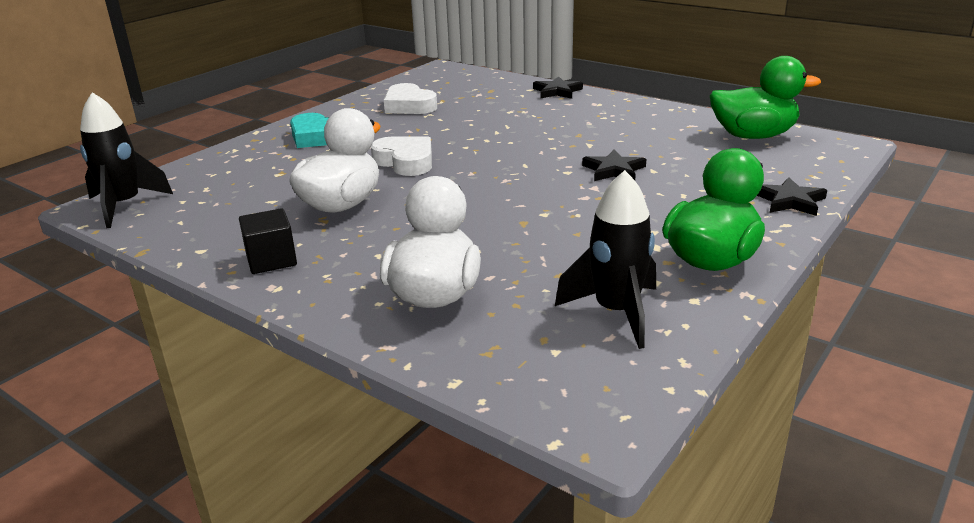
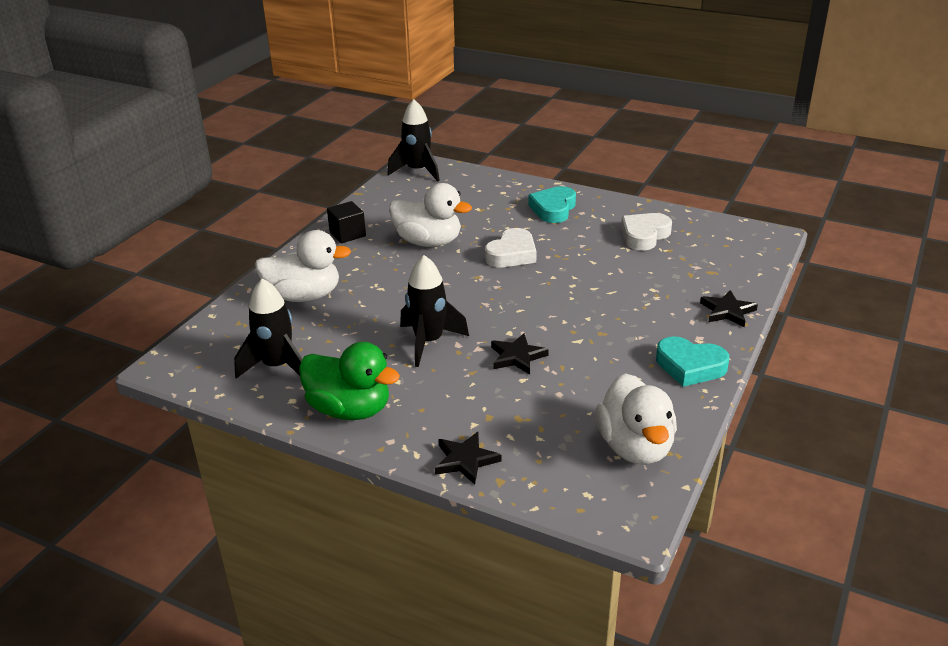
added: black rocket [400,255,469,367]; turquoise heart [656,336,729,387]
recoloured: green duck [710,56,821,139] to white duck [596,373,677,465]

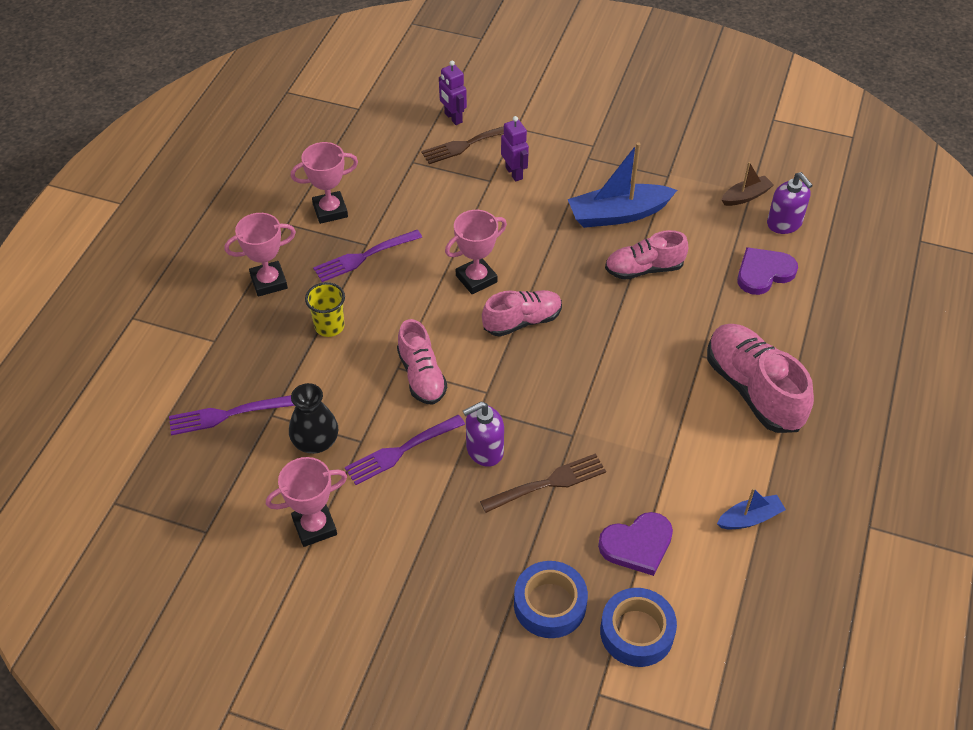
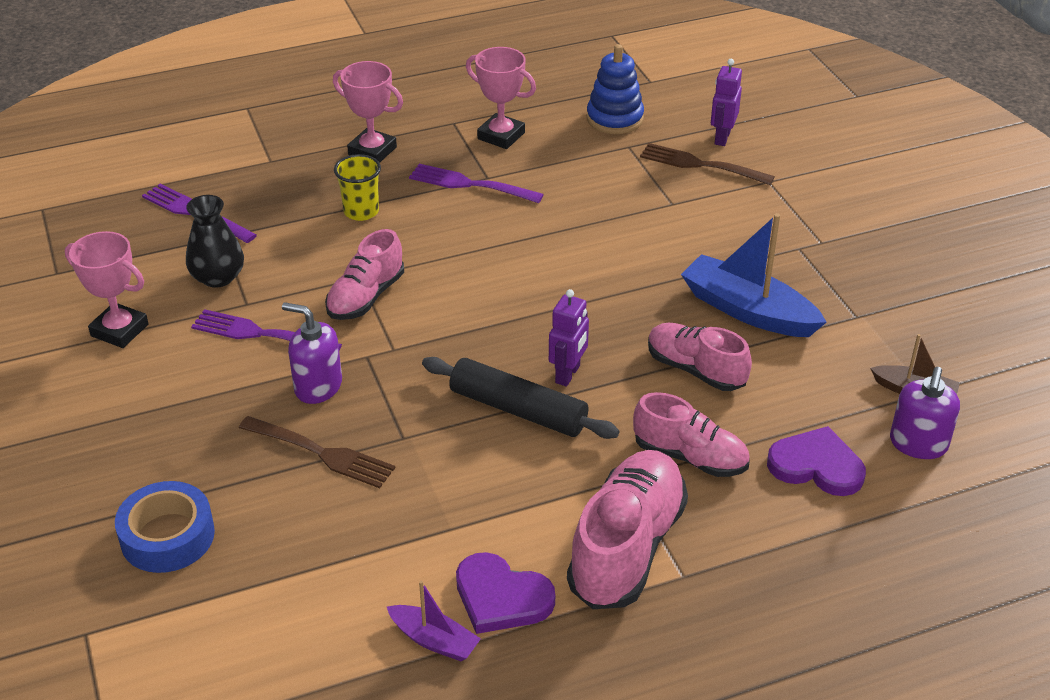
removed: pink trophy [445,210,507,294]; blue tape [600,588,677,667]
added: black rolling pin [422,357,619,439]; blue stacking toy [587,44,644,134]
moved: purple heart [598,512,673,576] to [456,552,555,634]; purple robot [501,116,529,182] to [549,289,589,386]; pink shoe [482,290,562,337] to [633,392,750,477]
recoloured: blue boat [717,488,786,529] to purple boat [387,581,481,661]

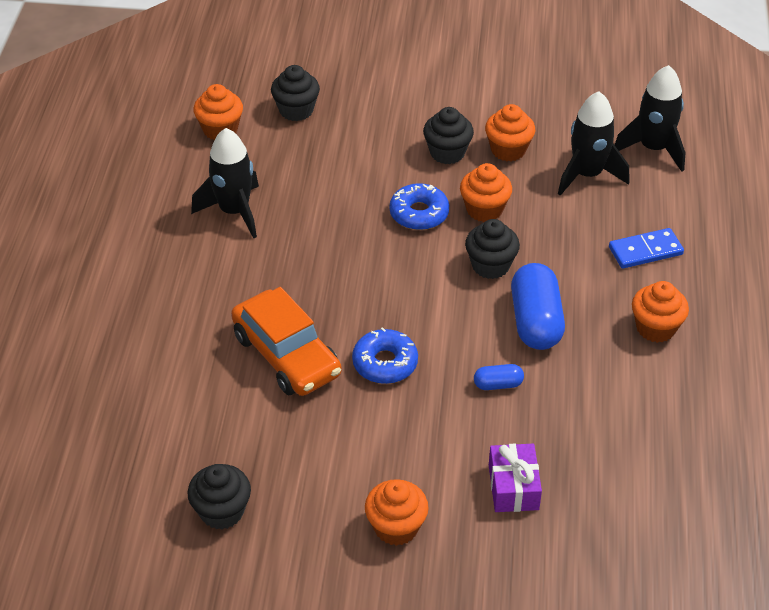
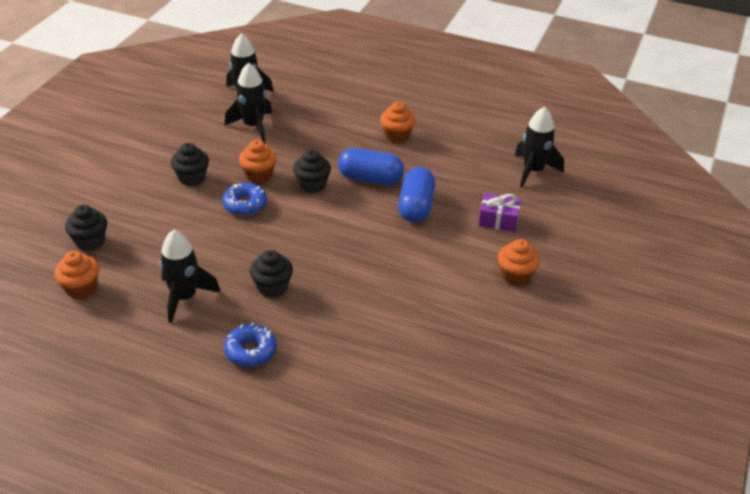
removed: orange car [231,287,342,396]; orange cupcake [485,104,535,161]; blue domino [609,228,684,269]
added: black rocket [515,107,564,187]
moved: blue donut [352,327,418,384] to [224,322,277,367]; black cupcake [187,464,251,529] to [250,250,293,298]
resized: blue capsule [474,364,524,390] = [398,167,435,222] x2.06

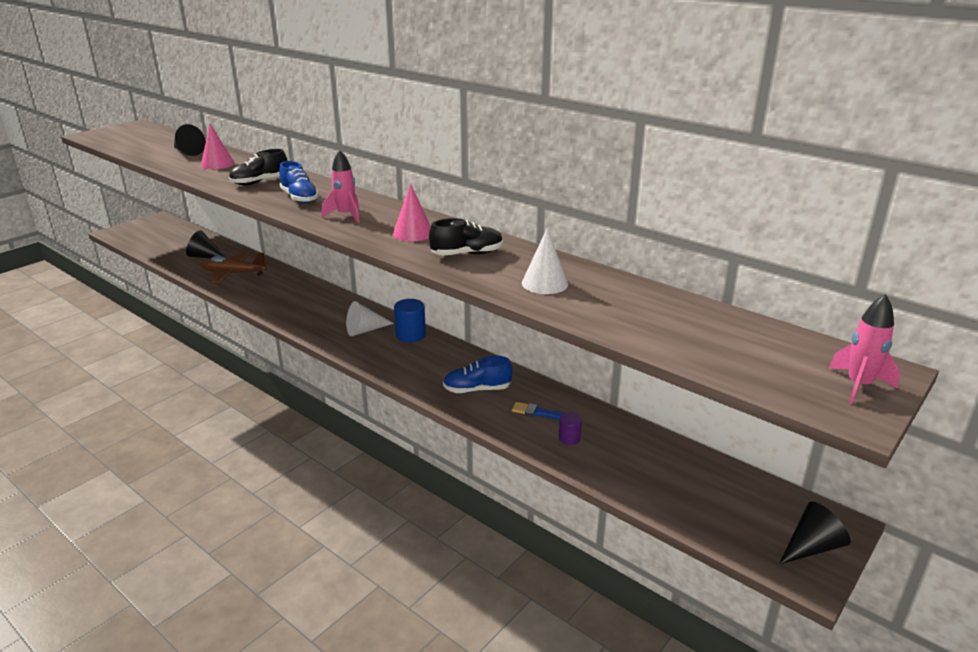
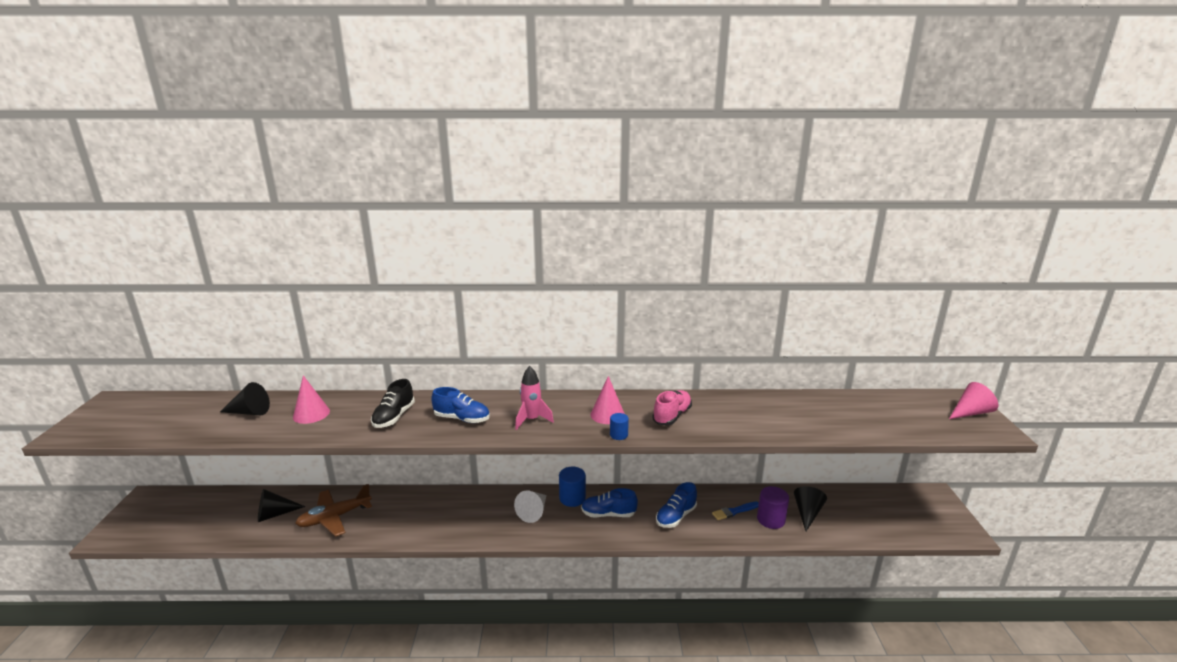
removed: white cone [522,228,568,294]
added: blue shoe [581,488,638,517]; blue cylinder [610,413,629,440]
moved: black cone [779,502,850,564] to [794,486,827,531]
replaced: pink rocket [829,294,900,405] to pink cone [949,382,998,419]
recoloured: black shoe [429,218,503,256] to pink shoe [652,390,692,425]
resized: purple cylinder [559,412,582,445] = [757,486,789,529] x1.70

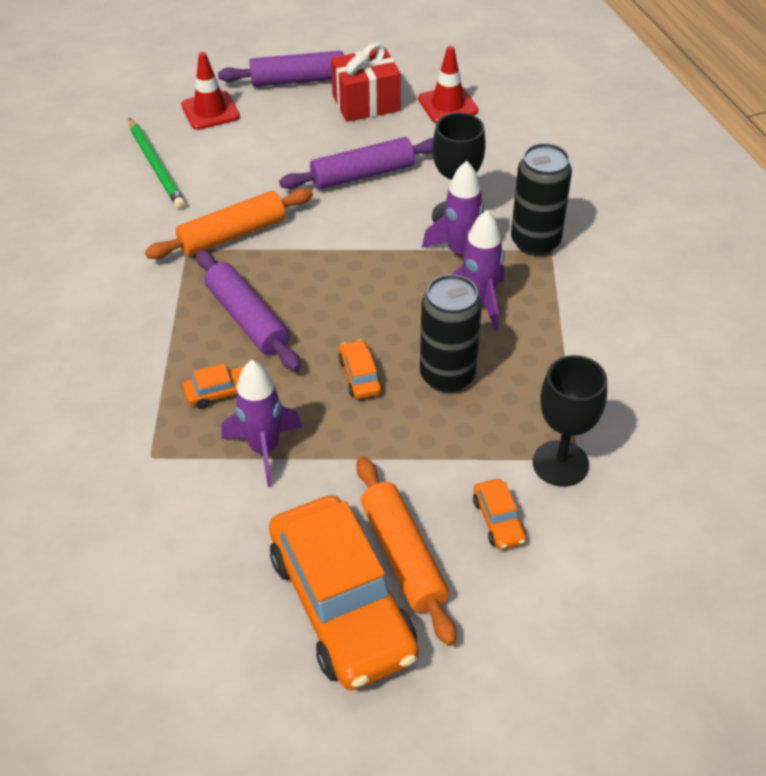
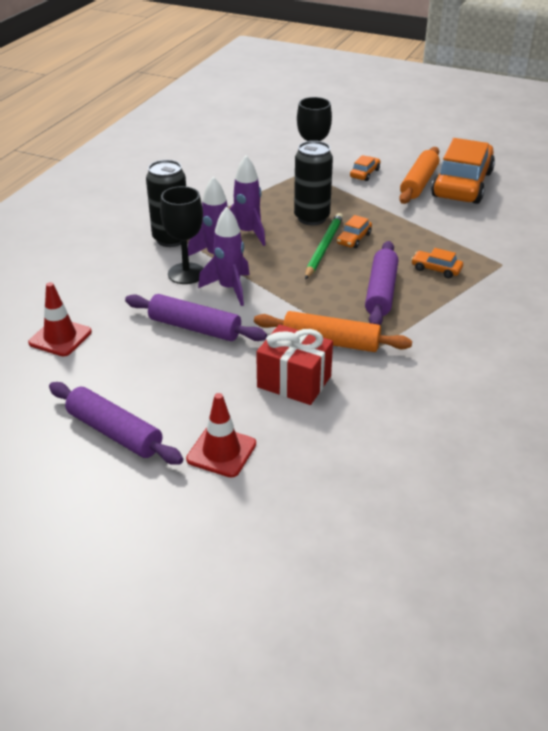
moved: purple rocket [221,360,302,487] to [198,207,250,306]; red gift [331,43,401,122] to [256,324,333,405]; green pencil [129,118,186,209] to [305,213,343,279]

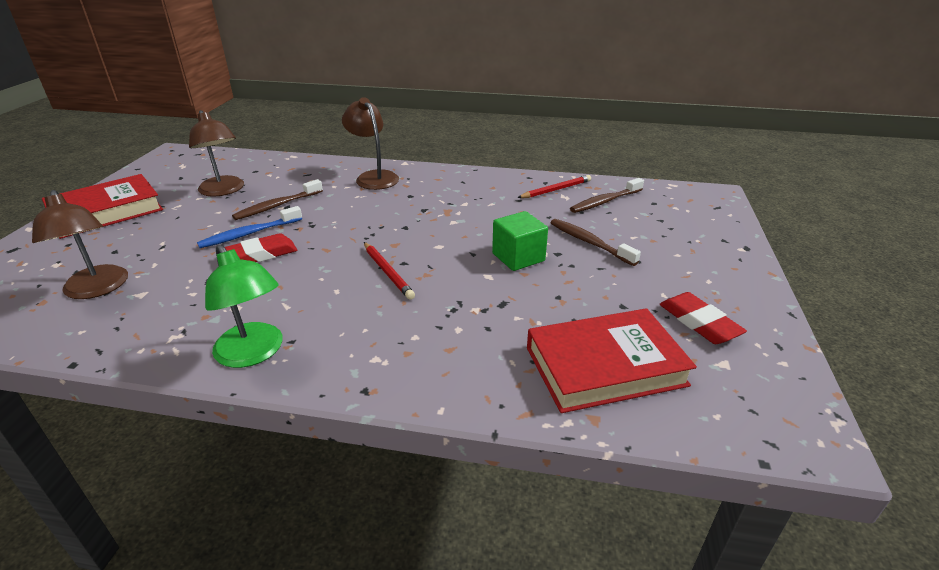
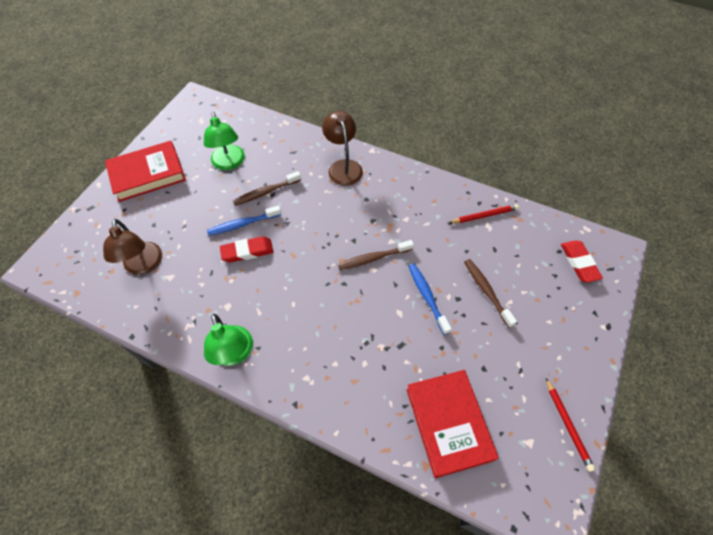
moved: brown toothbrush [570,178,644,213] to [338,240,414,270]; red pencil [364,242,415,300] to [546,378,595,472]; red eraser [660,292,747,344] to [561,240,603,283]
replaced: green cube [492,211,548,271] to blue toothbrush [408,264,452,335]
recoloured: brown lamp [189,110,244,197] to green lamp [204,112,245,170]
turned: red book [527,308,697,413] = [406,370,499,478] 75 degrees clockwise

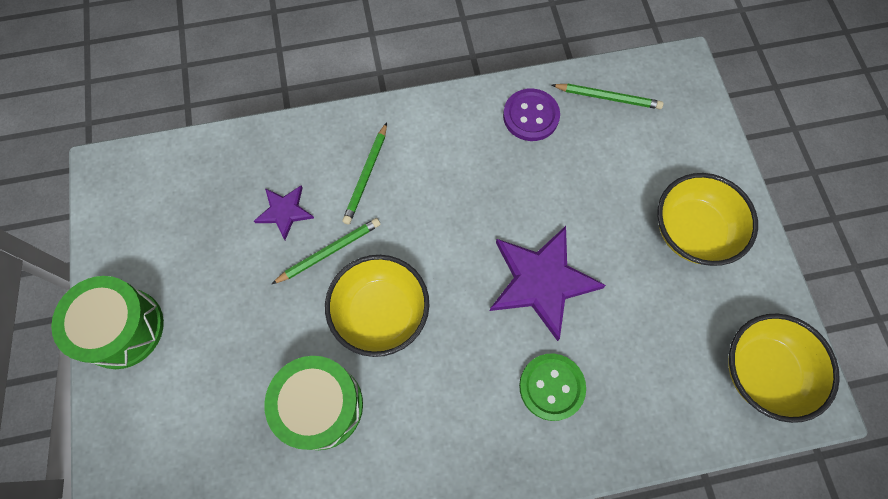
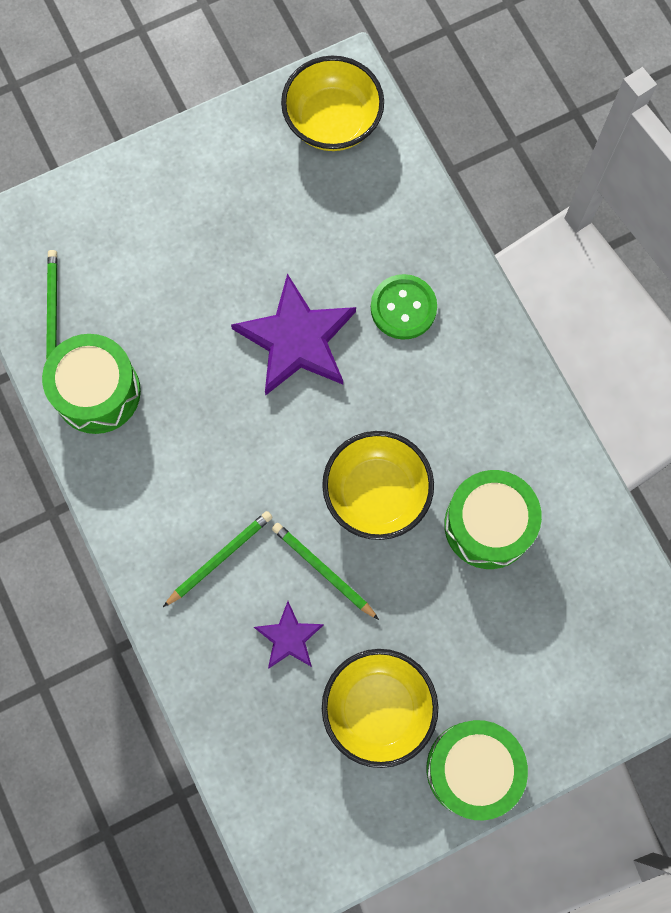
moved: yellow bowl [657,173,758,266] to [322,649,438,768]
replaced: purple button [503,88,560,141] to green drum [42,334,141,434]
turned: green pencil [342,122,387,225] = [163,511,273,607] 45 degrees counterclockwise

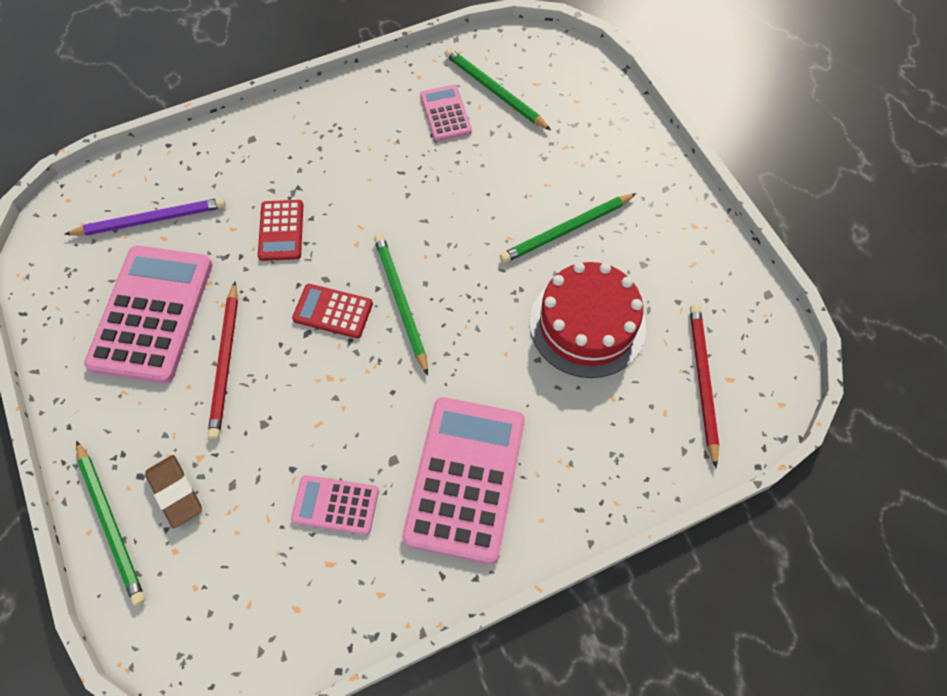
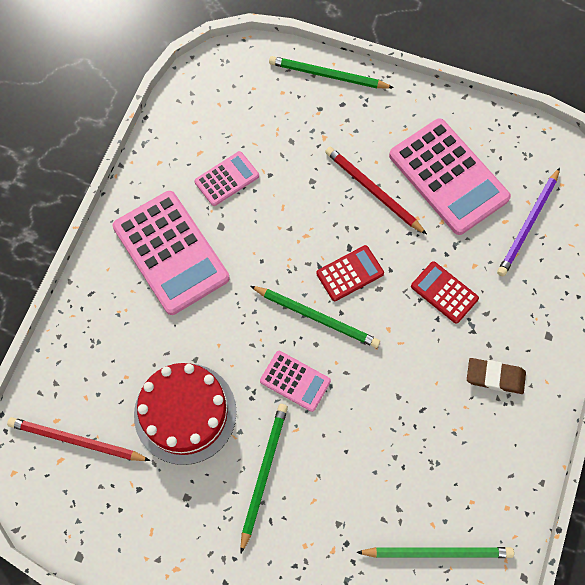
moved: pink calculator [420,85,472,141] to [260,351,331,412]; brown eraser [145,455,202,529] to [467,358,526,394]
turned: red pencil [690,305,719,468] = [7,417,151,461] 150 degrees clockwise

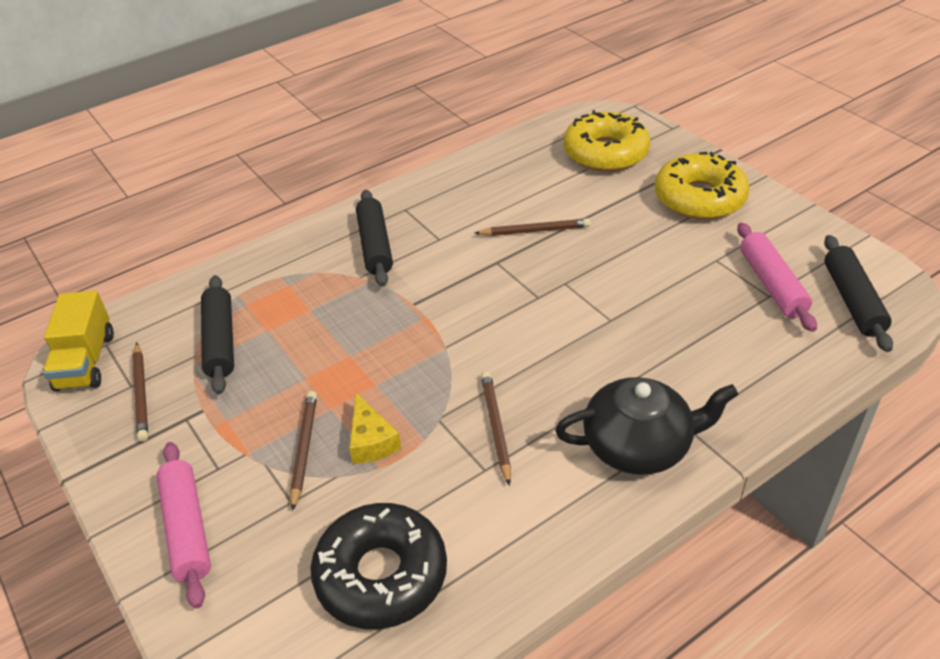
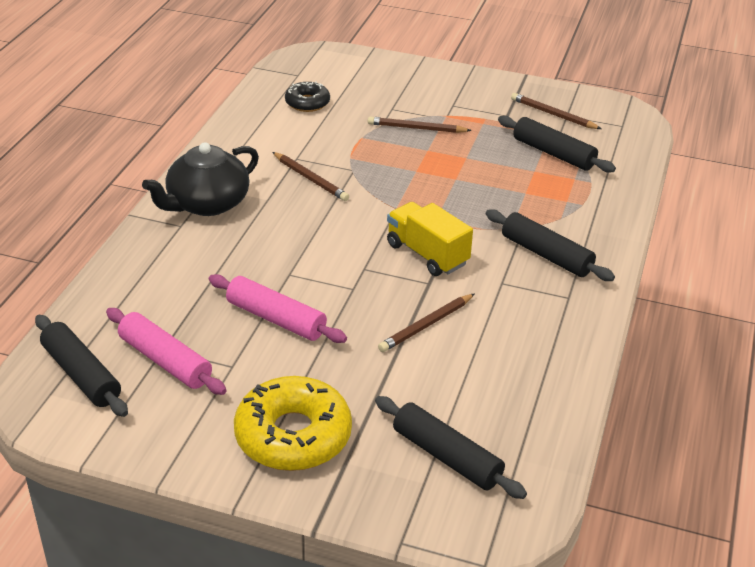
removed: yellow cheese [349,393,401,464]
moved: pink rolling pin [156,442,211,609] to [209,274,347,343]; yellow truck [43,290,114,392] to [387,202,473,276]
replaced: yellow donut [563,110,650,172] to black rolling pin [375,396,527,499]
turned: brown pencil [290,391,317,511] = [368,116,472,133] 135 degrees clockwise
resized: black donut [311,503,447,629] = [285,81,330,112] x0.55

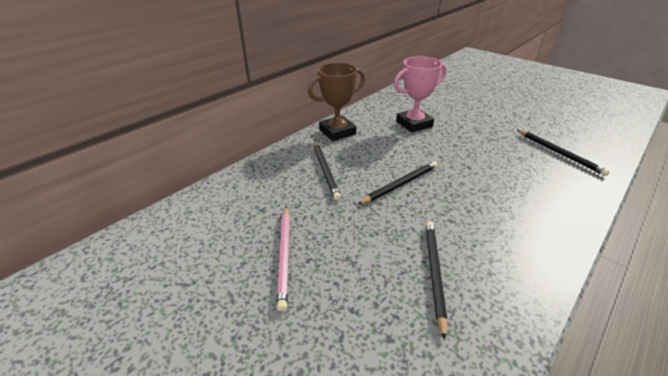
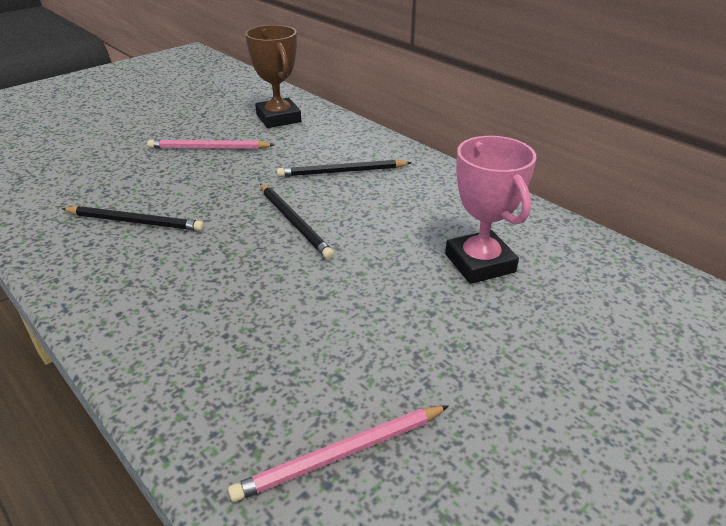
moved: brown trophy [308,63,365,141] to [245,25,301,128]
recoloured: black pencil [517,130,610,176] to pink pencil [228,405,449,502]

